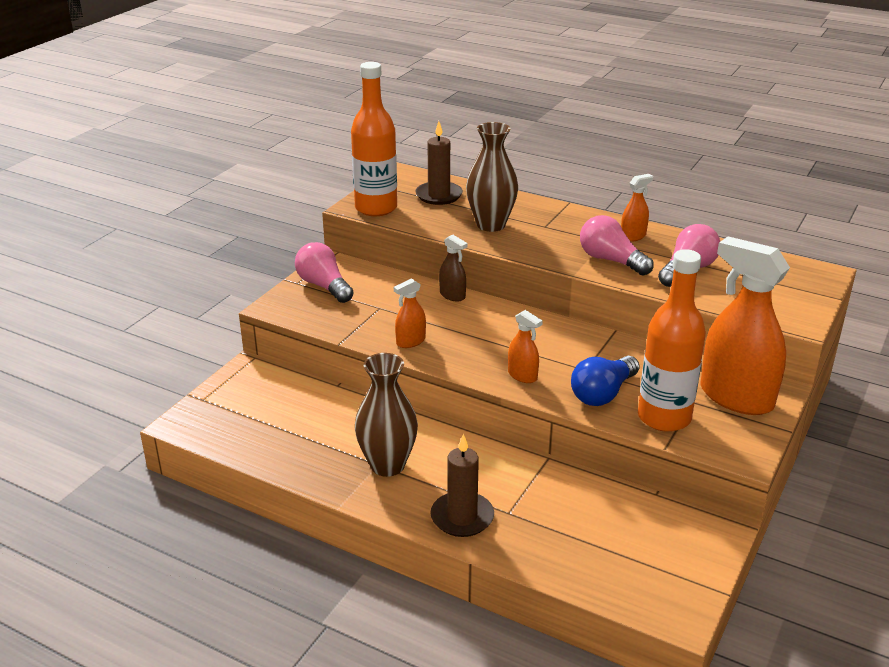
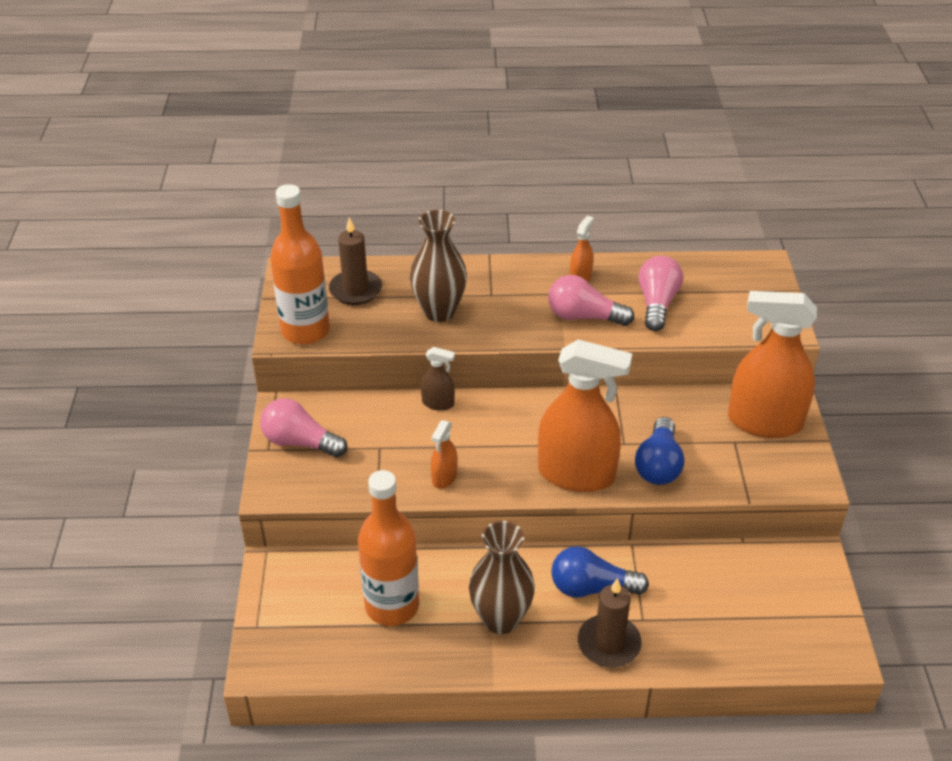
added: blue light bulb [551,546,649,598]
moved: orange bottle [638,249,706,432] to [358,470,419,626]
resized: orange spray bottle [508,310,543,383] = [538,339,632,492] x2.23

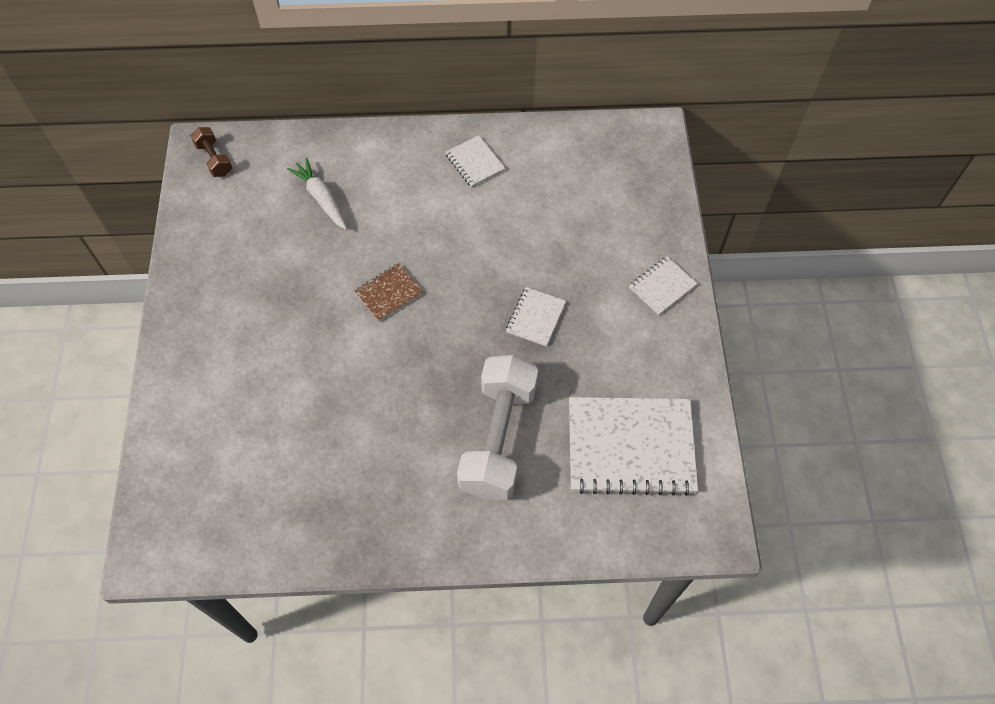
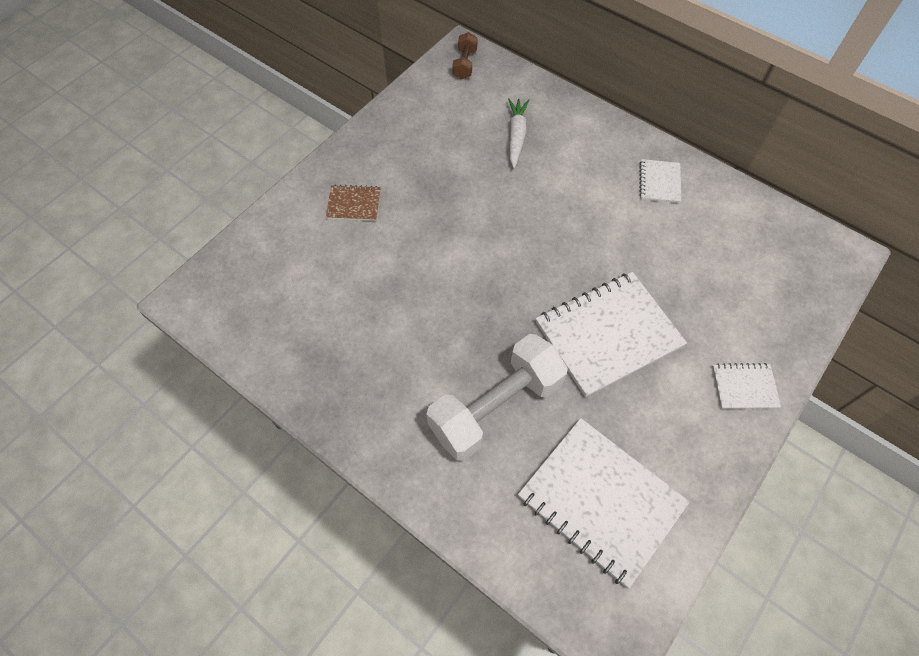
moved: brown notebook [354,263,423,322] to [326,184,381,221]
resized: white notebook [506,287,566,347] = [536,272,687,397] x2.10

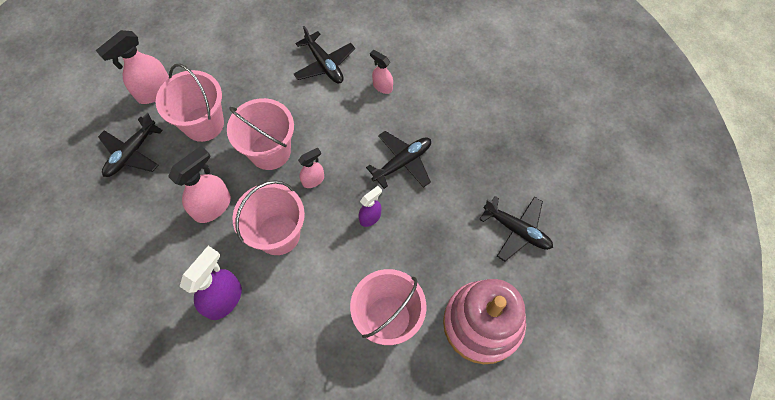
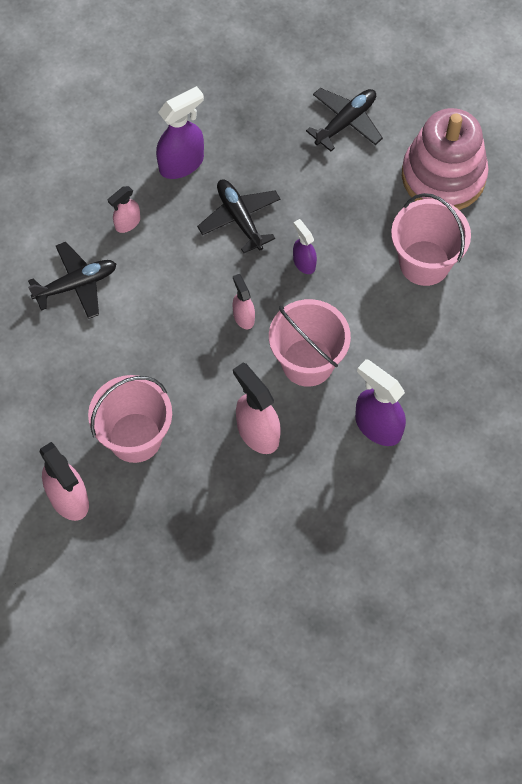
removed: black plane [98,113,163,177]; pink bucket [227,98,294,170]
added: purple spray bottle [156,86,204,179]

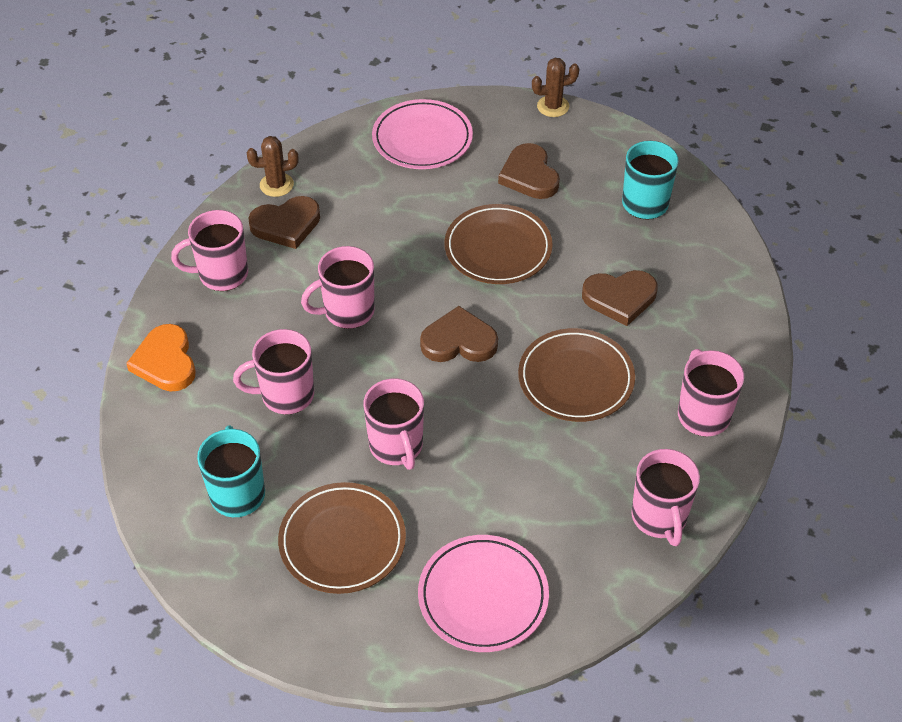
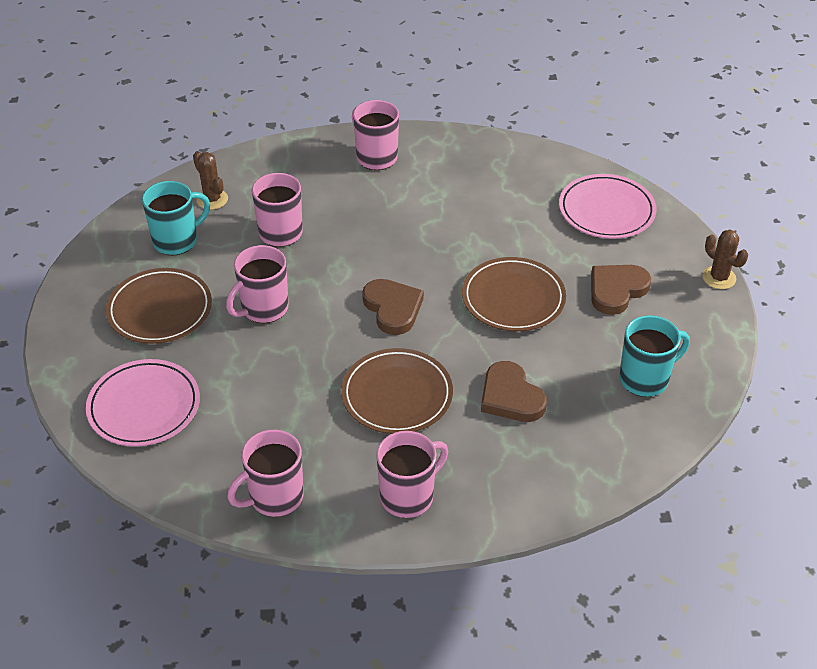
removed: orange heart [126,324,196,392]; brown heart [248,196,320,249]; pink mug [301,246,375,329]
moved: brown cactus [246,136,299,197] to [193,151,228,210]

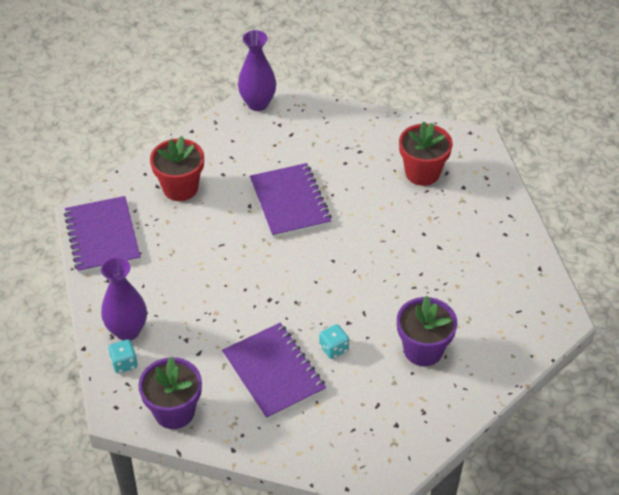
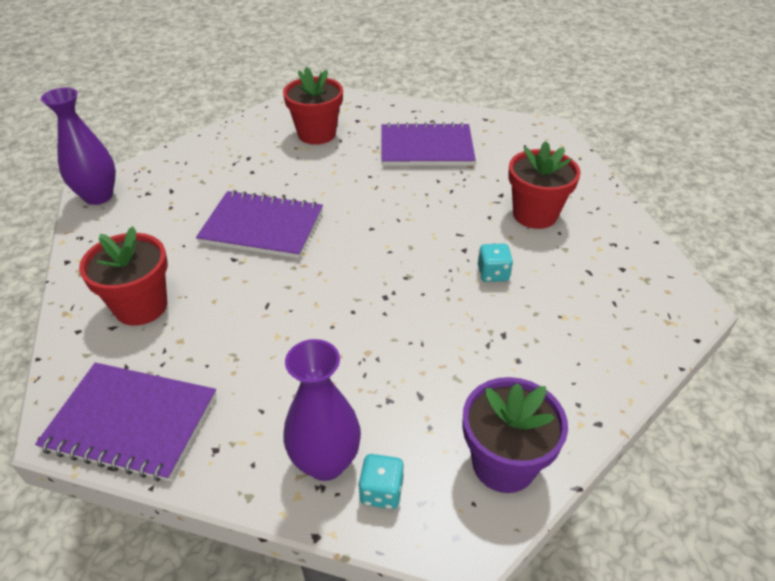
moved: purple notebook [222,323,326,420] to [381,122,476,166]
recoloured: purple flower pot [397,296,457,366] to red flower pot [508,141,581,229]

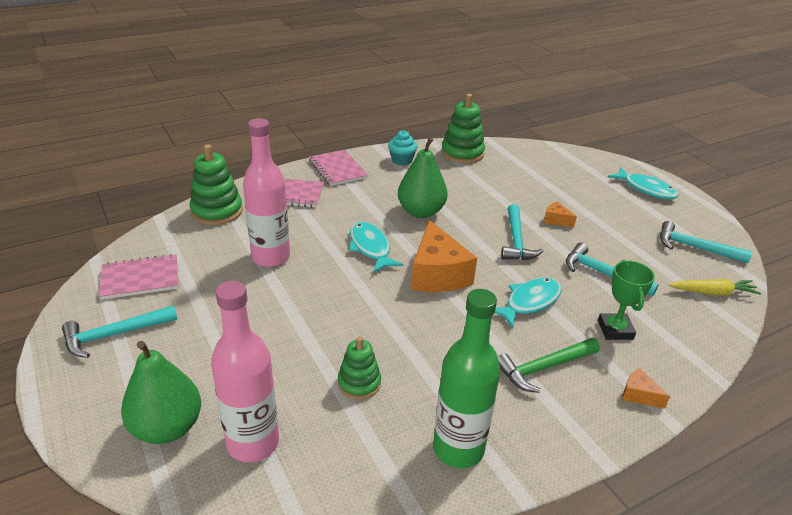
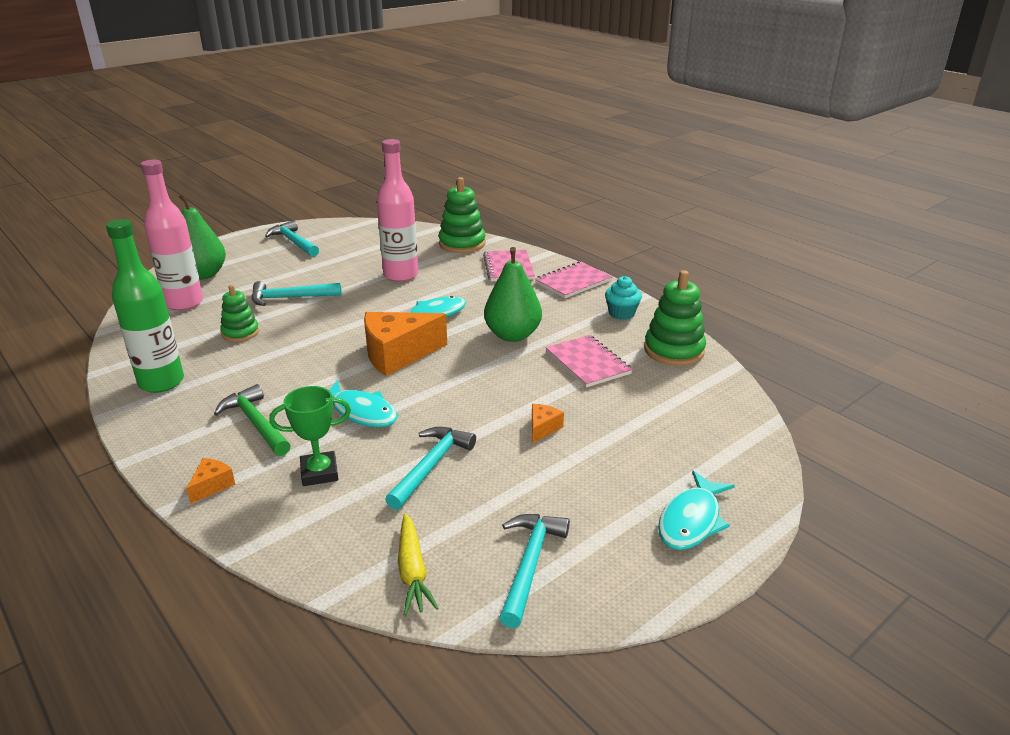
moved: turquoise hammer [501,204,544,260] to [251,281,341,306]; pink notebook [99,254,178,300] to [546,335,633,388]

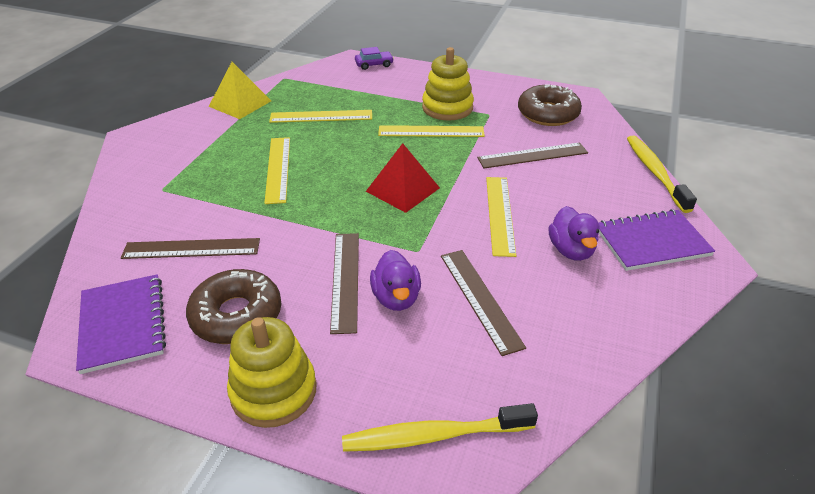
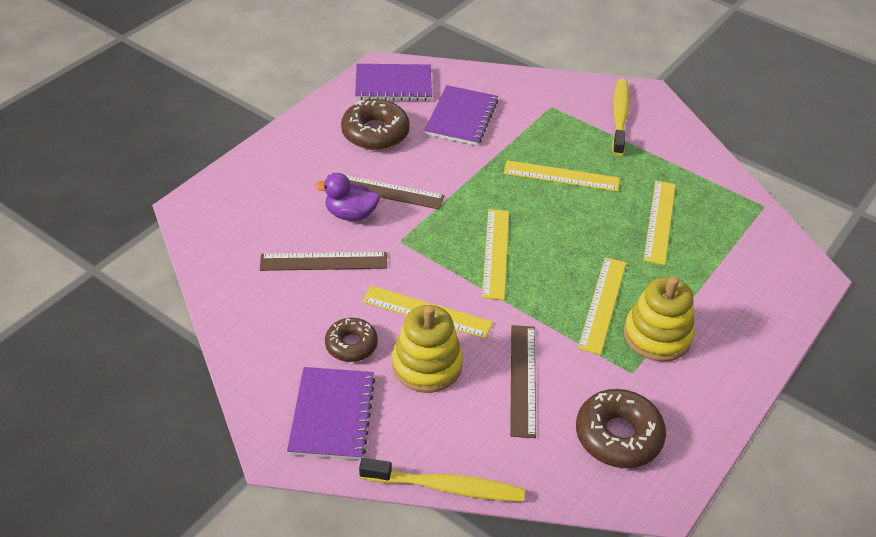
removed: yellow pyramid [209,62,271,119]; purple car [355,47,394,70]
moved: yellow stacking toy [227,317,317,428] to [392,305,463,393]; yellow toothbrush [342,403,538,452] to [612,79,629,156]
replaced: purple duck [549,206,600,261] to brown donut [325,318,378,362]; brown ruler [121,238,260,259] to purple notebook [424,85,498,146]; red pyramid [366,143,440,213] to yellow ruler [482,209,509,300]

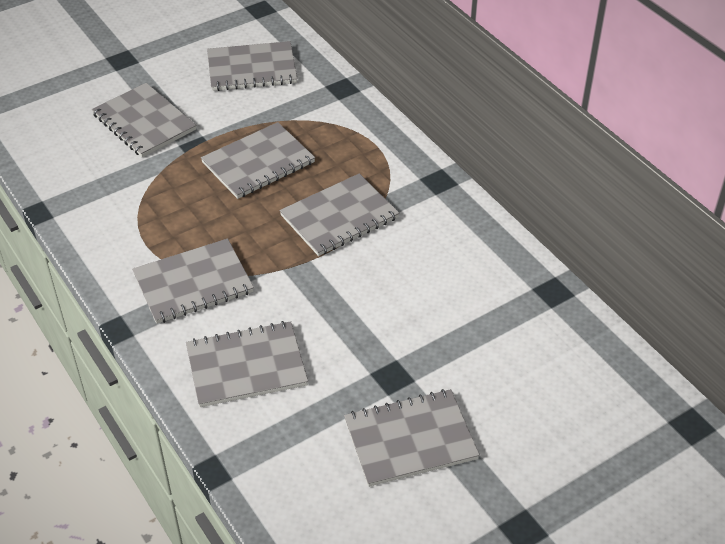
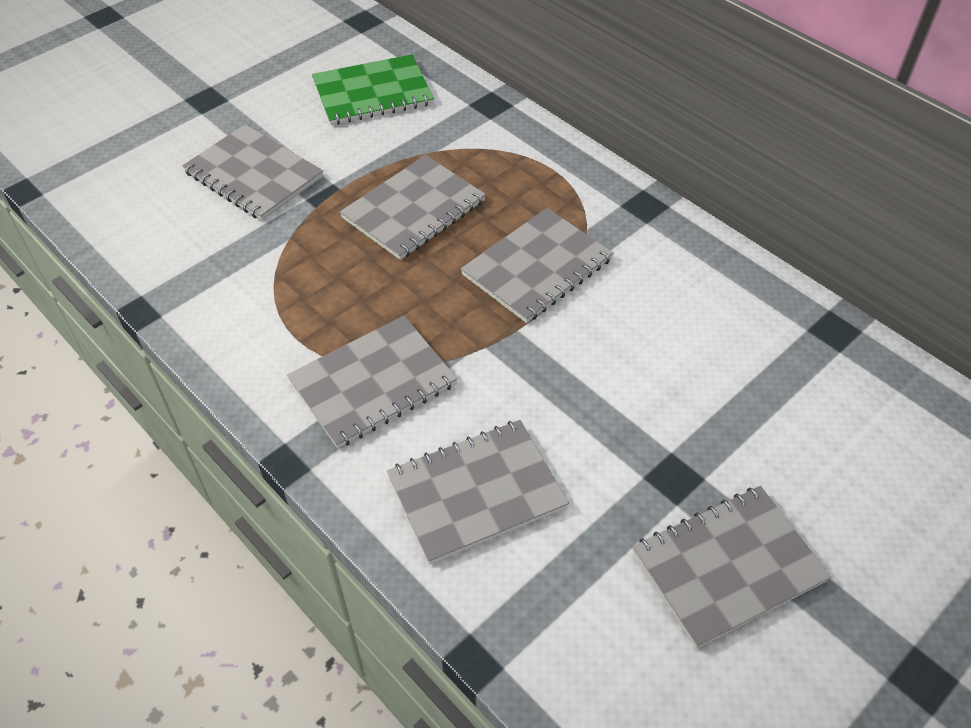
recoloured: grey notebook [207,41,297,91] to green notebook [312,54,434,125]

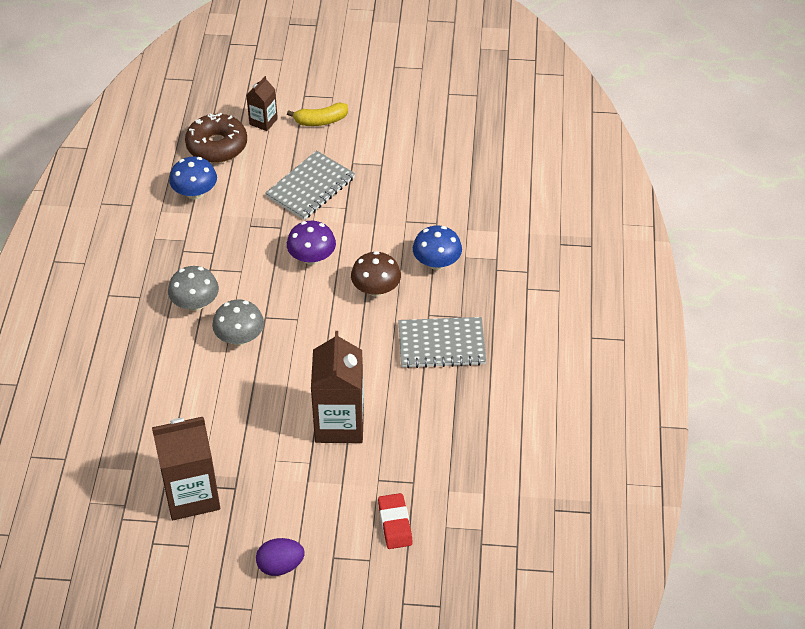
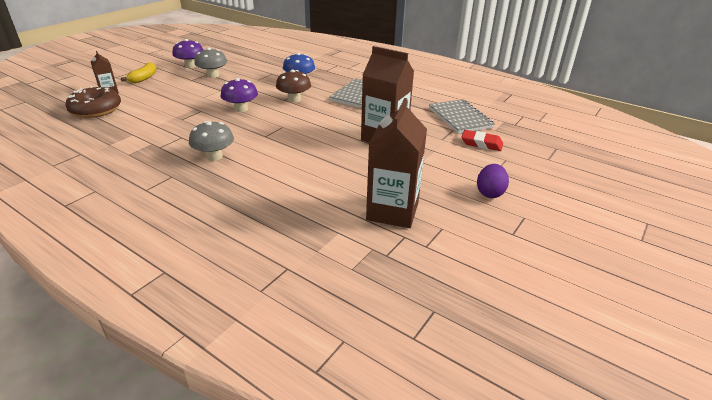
removed: blue mushroom [169,157,217,200]
added: purple mushroom [172,39,203,68]
moved: grey mushroom [212,300,264,345] to [194,48,227,78]; grey notebook [265,150,355,220] to [429,99,495,134]

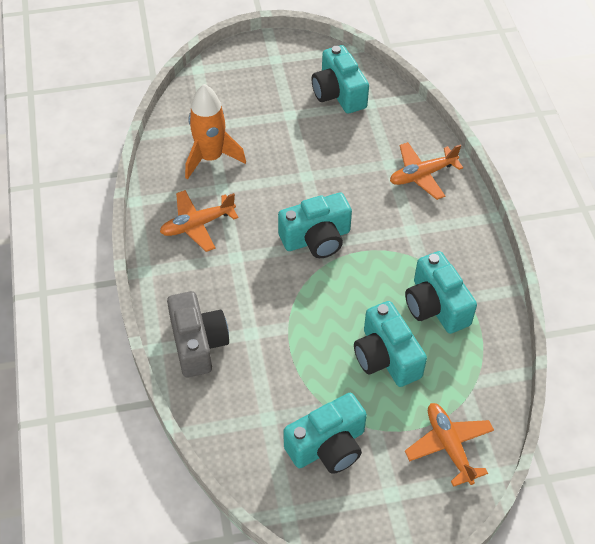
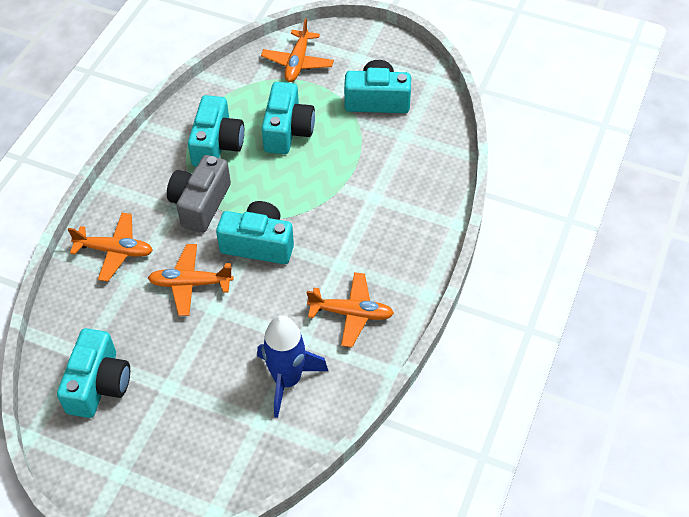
added: orange plane [148,244,233,316]
moved: grey camera [167,291,229,377] to [167,155,231,233]
recoloured: orange rocket [185,84,246,180] to blue rocket [257,315,328,418]

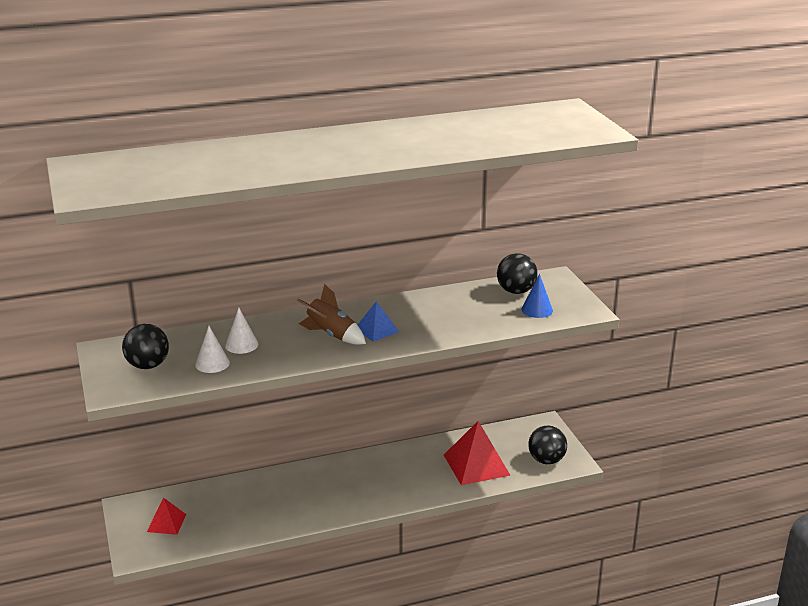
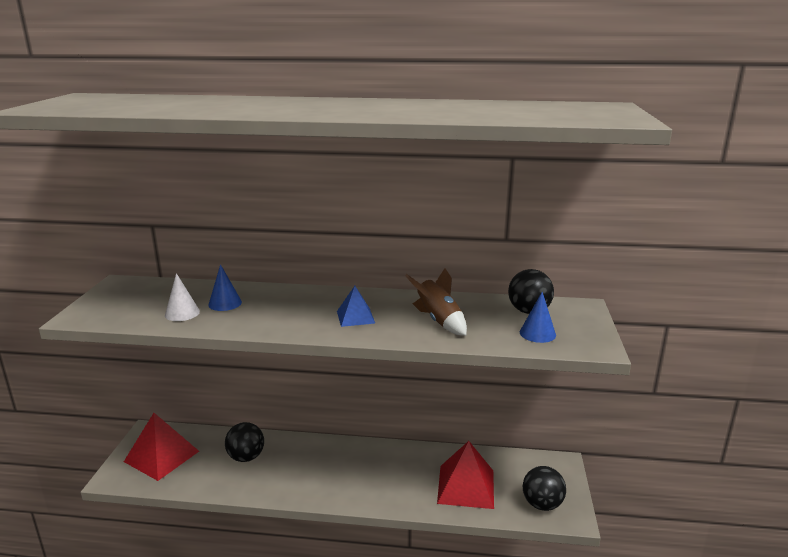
moved: black ball [122,324,169,369] to [225,422,264,462]; brown rocket [297,284,366,345] to [405,268,467,336]
recoloured: white cone [225,308,259,354] to blue cone [208,264,242,311]
resized: red pyramid [147,497,186,535] = [124,413,199,481] x1.79

